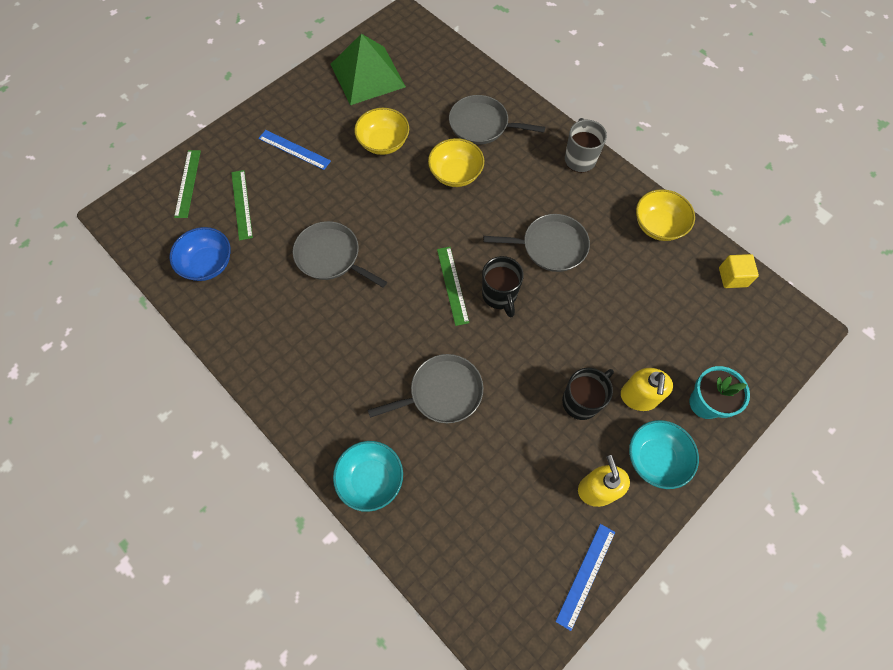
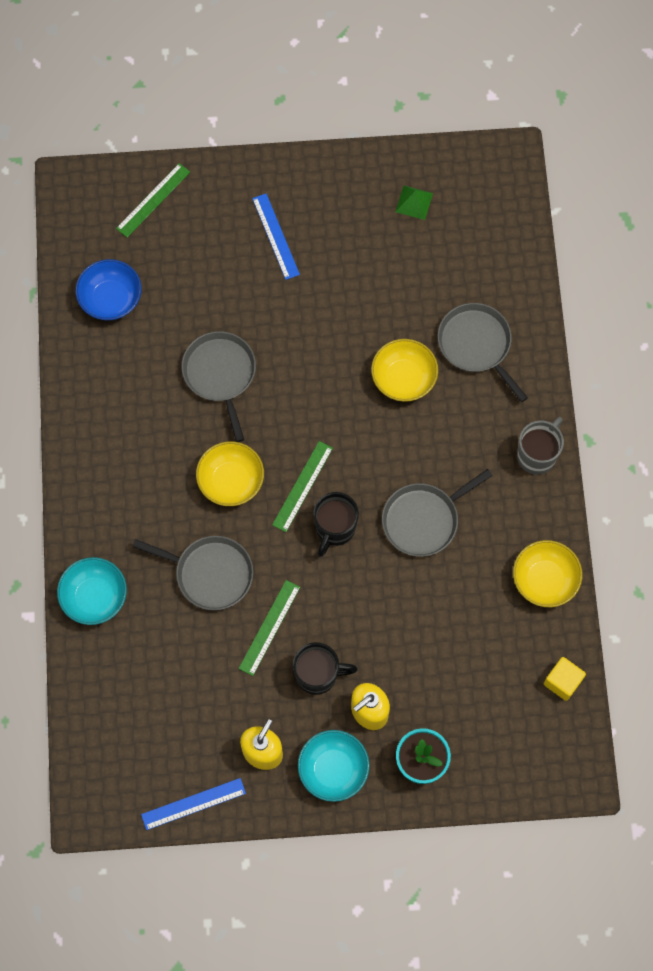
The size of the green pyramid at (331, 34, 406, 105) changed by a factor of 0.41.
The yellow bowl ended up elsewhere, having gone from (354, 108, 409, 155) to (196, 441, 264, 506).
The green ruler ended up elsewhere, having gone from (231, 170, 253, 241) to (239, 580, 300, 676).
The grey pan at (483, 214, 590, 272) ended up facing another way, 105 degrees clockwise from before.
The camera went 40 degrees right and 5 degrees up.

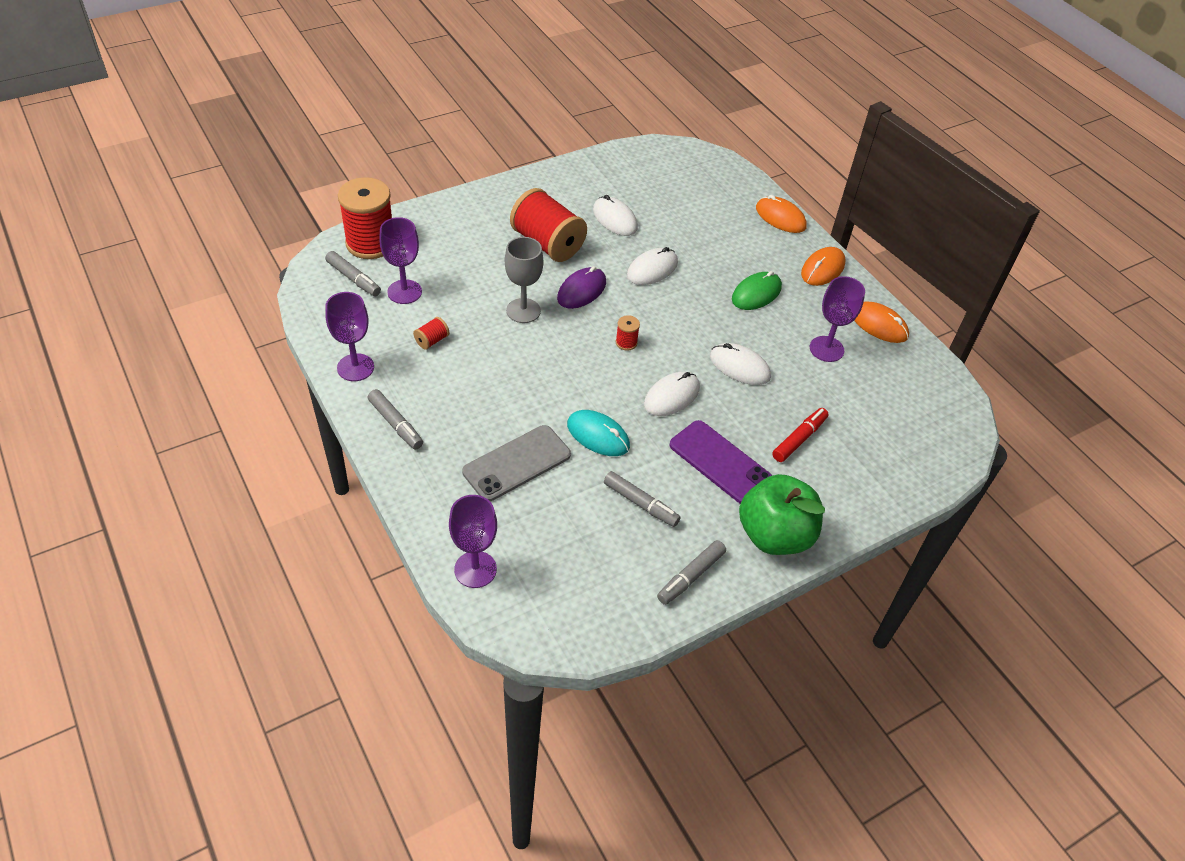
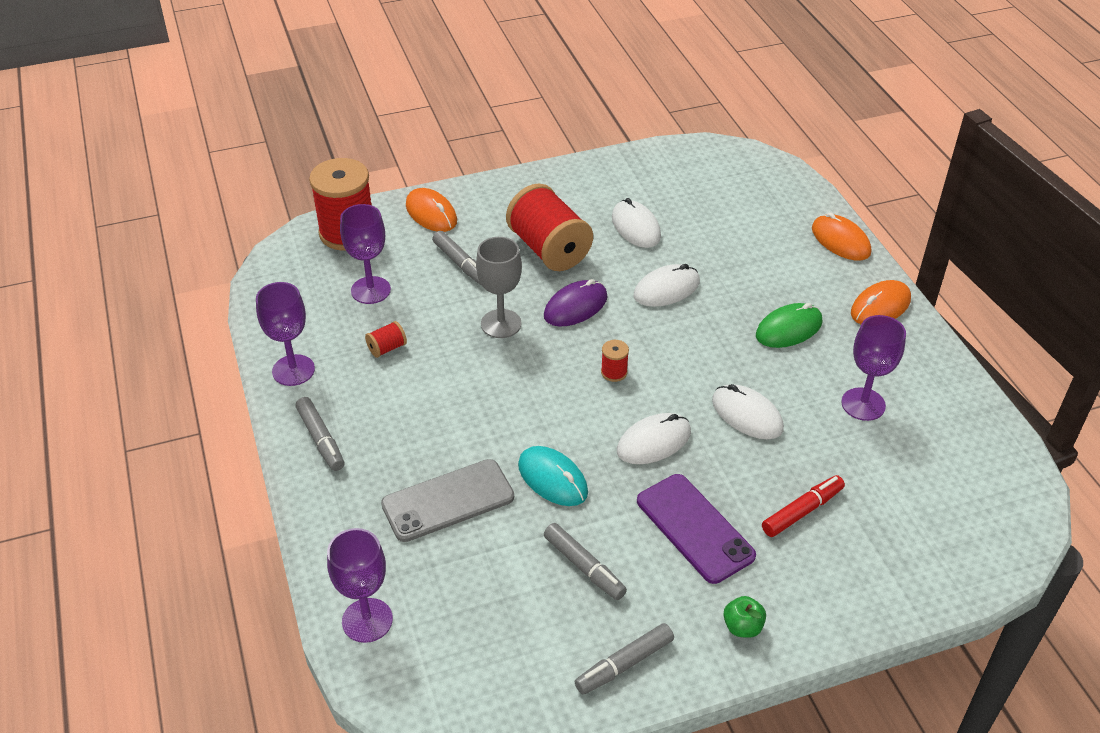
The grey marker ended up elsewhere, having gone from (325, 251, 381, 296) to (432, 231, 481, 285).
The orange mouse ended up elsewhere, having gone from (854, 302, 909, 343) to (406, 188, 457, 232).
The size of the green apple at (739, 474, 825, 555) changed by a factor of 0.41.
The camera went 15 degrees right and 5 degrees down.

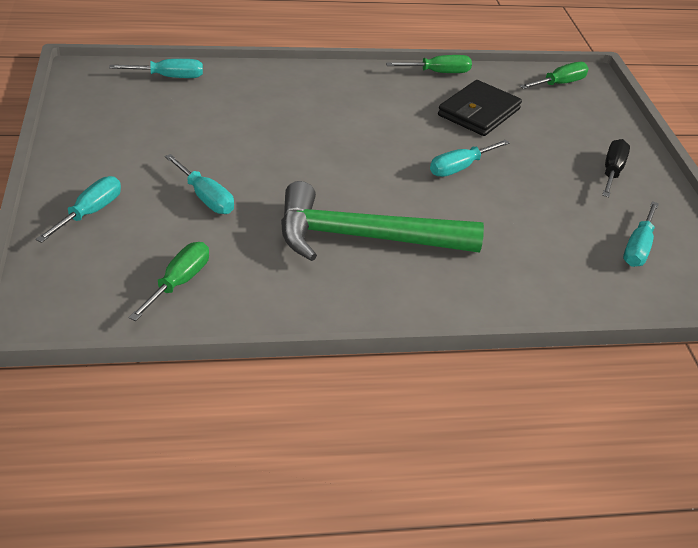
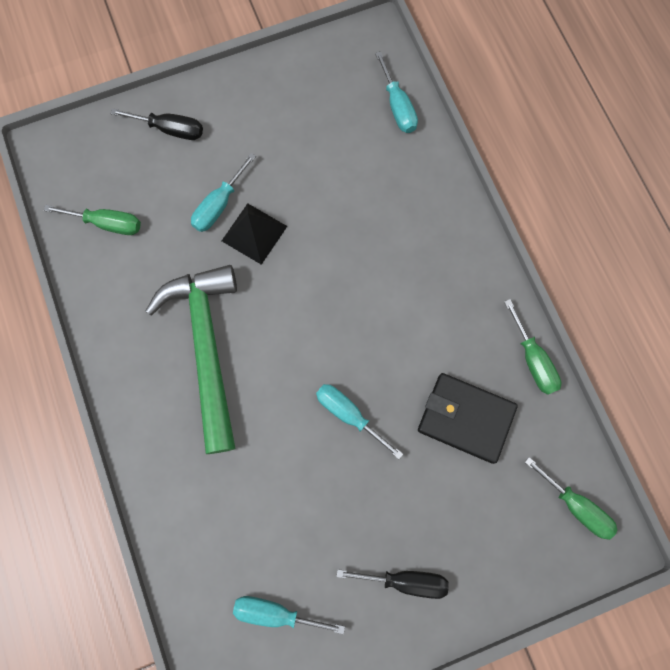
What was the turquoise screwdriver at (35, 176, 121, 243) turned into the black screwdriver at (110, 108, 203, 140).
The second view gained the black pyramid at (222, 203, 287, 265).
The camera went 80 degrees right and 35 degrees up.

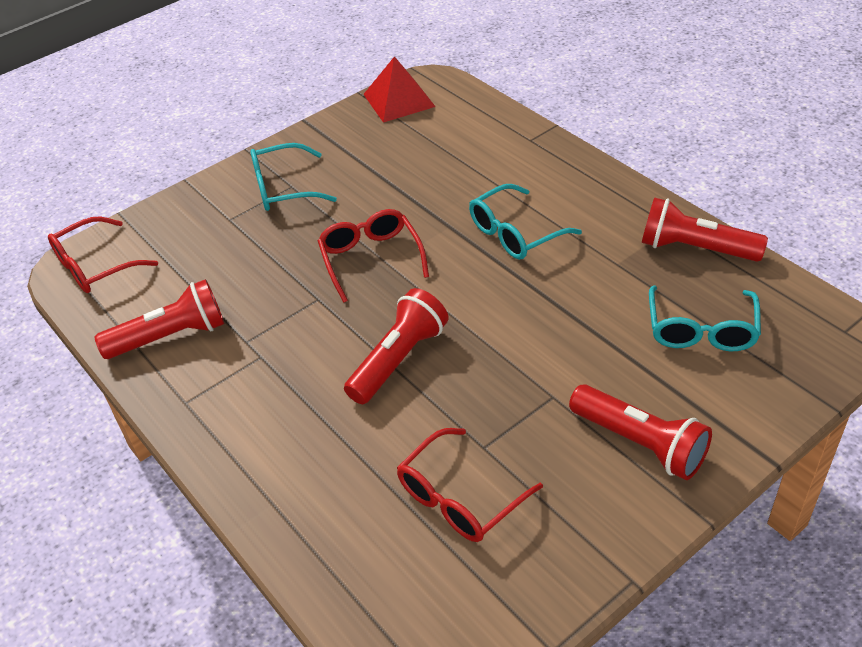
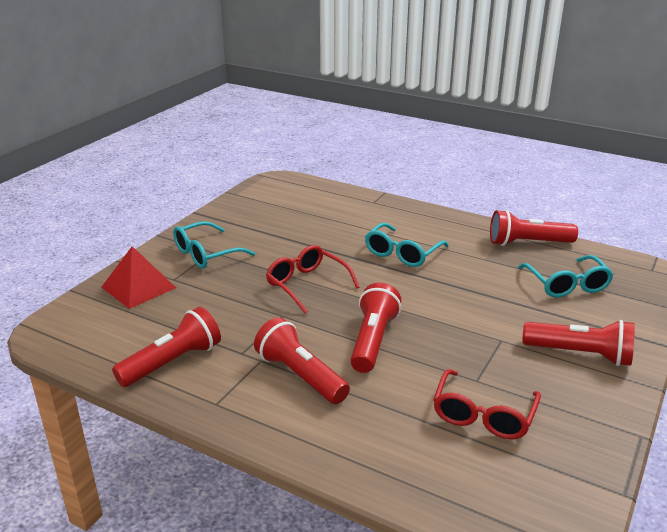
The red pyramid ended up elsewhere, having gone from (363, 56, 436, 123) to (101, 246, 176, 309).
The second view lost the red glasses at (48, 216, 158, 293).
The second view gained the red flashlight at (254, 317, 350, 404).
The camera went 25 degrees left and 15 degrees down.

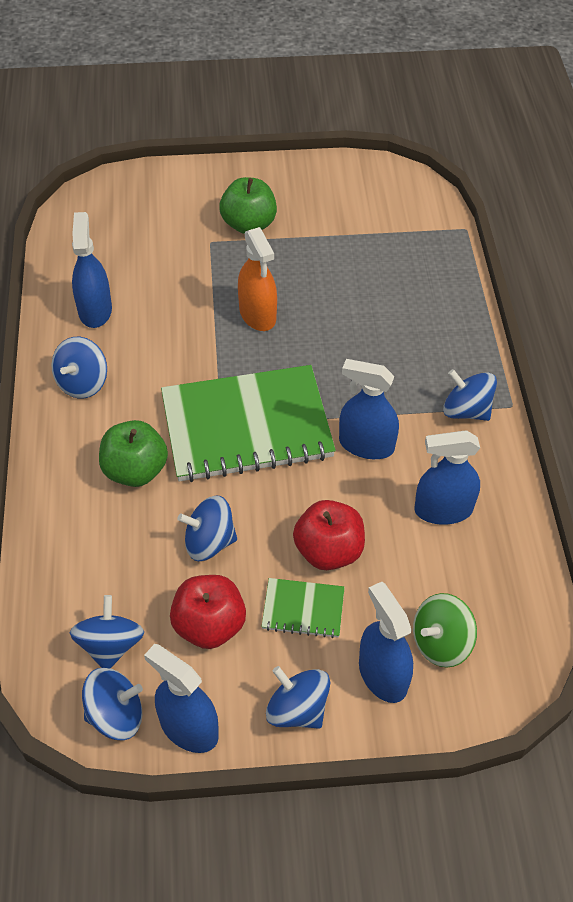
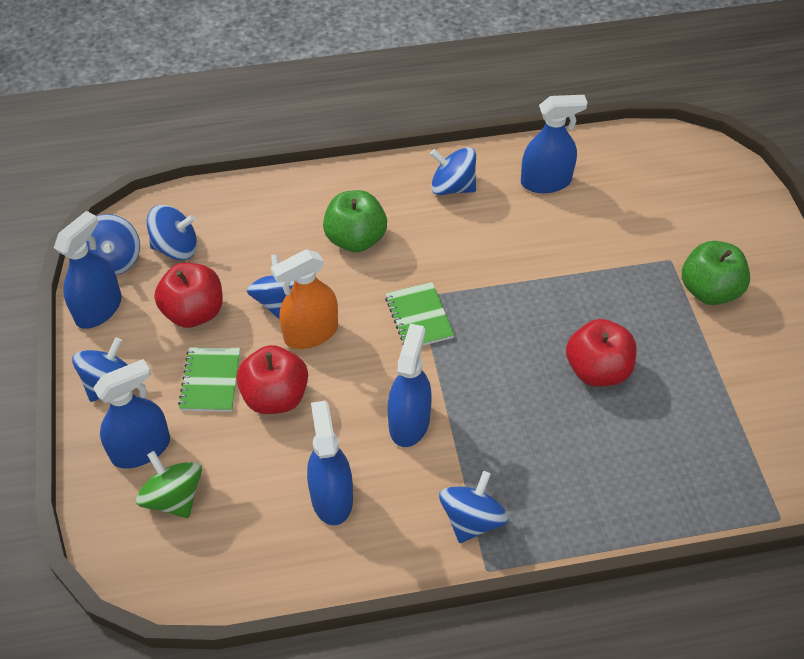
The orange spray bottle ended up elsewhere, having gone from (238, 227, 277, 331) to (271, 249, 338, 349).
The size of the green notebook at (161, 365, 336, 482) changed by a factor of 0.44.
The second view gained the red apple at (566, 319, 637, 387).
The camera went 85 degrees right and 0 degrees up.

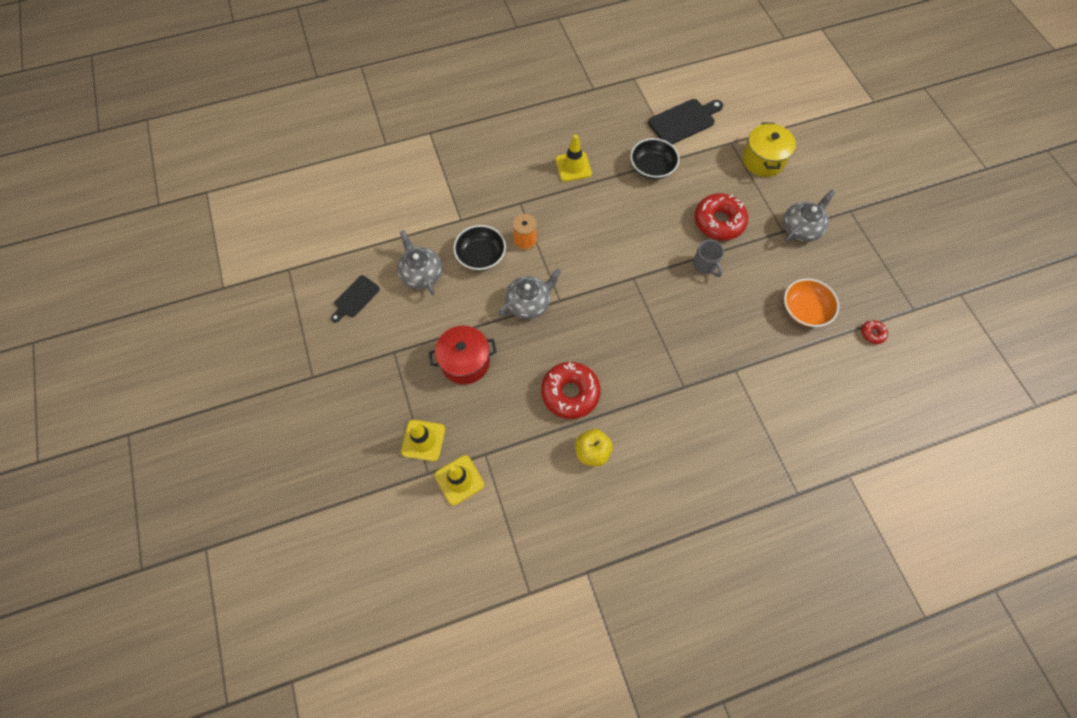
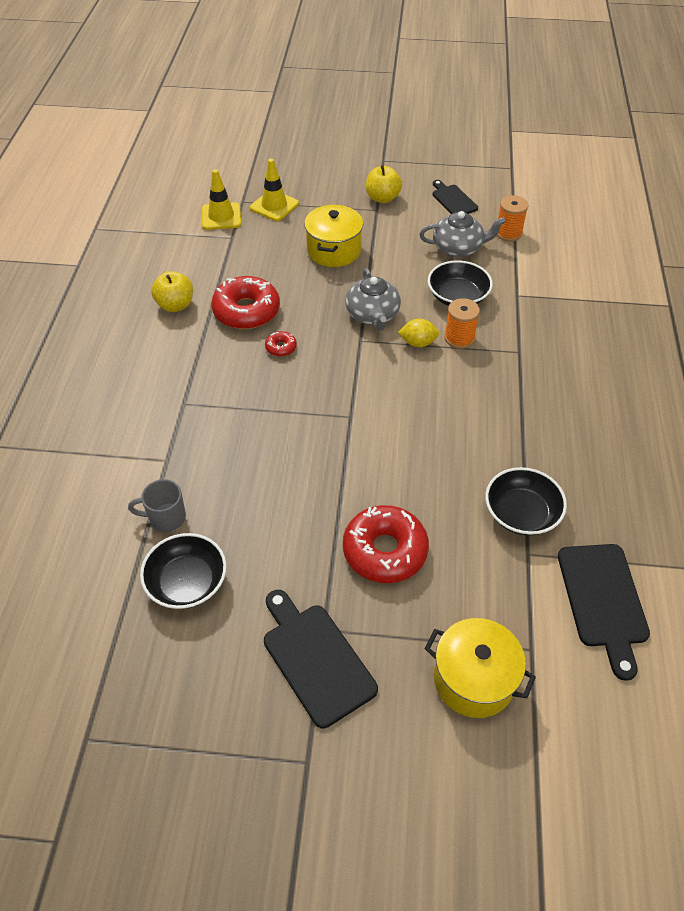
The second view lost the yellow traffic cone at (555, 135, 592, 182).
Where the grey teapot stood at (783, 190, 835, 242), the black cutting board came to stand at (264, 590, 378, 728).
The grey mug ended up elsewhere, having gone from (693, 240, 724, 277) to (128, 479, 186, 532).
What was the orange bowl at (784, 278, 839, 327) turned into the black bowl at (140, 533, 226, 609).
The red donut ended up elsewhere, having gone from (861, 320, 888, 344) to (265, 331, 297, 357).
What was the red pot at (429, 326, 497, 384) turned into the yellow pot at (304, 205, 363, 267).
The second view gained the yellow apple at (366, 165, 402, 203).
The second view gained the orange spool at (496, 195, 528, 242).
The second view gained the yellow lemon at (398, 319, 439, 347).
The camera went 115 degrees right and 15 degrees down.

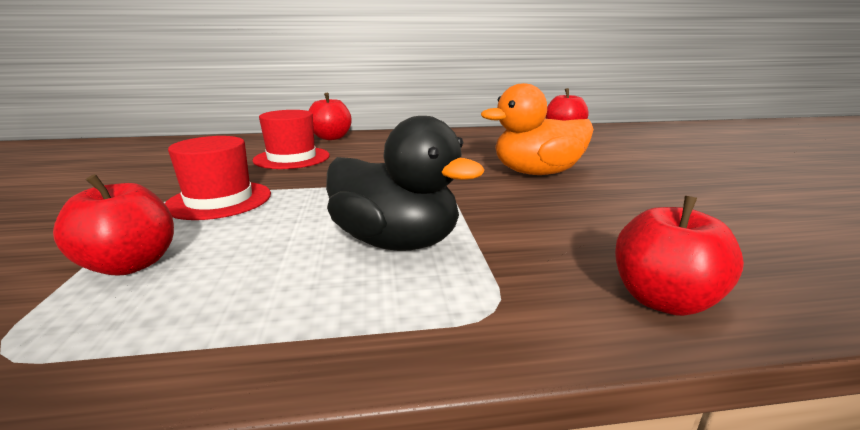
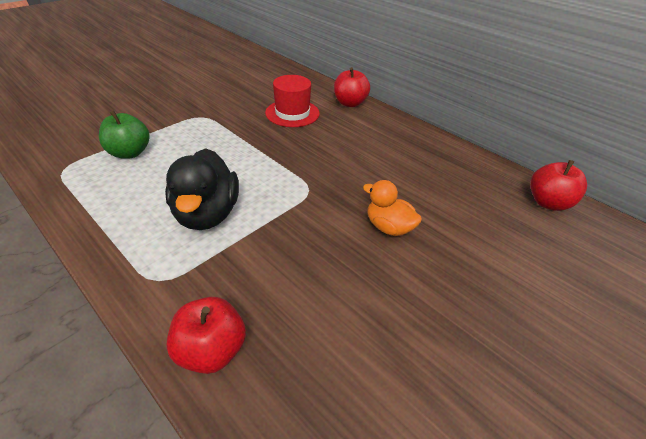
The size of the orange duck at (481, 83, 594, 175) changed by a factor of 0.62.
The second view lost the red hat at (164, 136, 271, 220).
What was the red apple at (53, 174, 174, 275) turned into the green apple at (99, 110, 150, 159).
The camera went 50 degrees right and 20 degrees up.

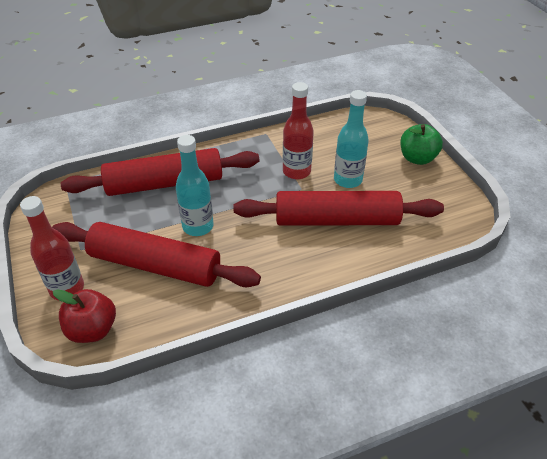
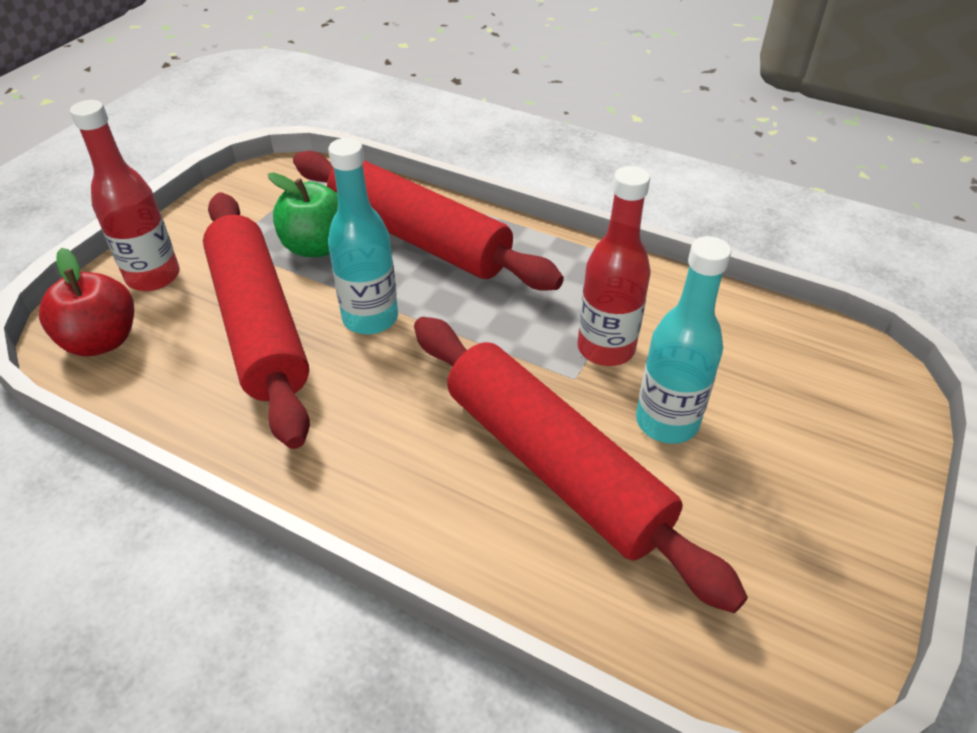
The green apple ended up elsewhere, having gone from (400, 124, 443, 165) to (268, 172, 338, 257).
The camera went 50 degrees right and 0 degrees up.

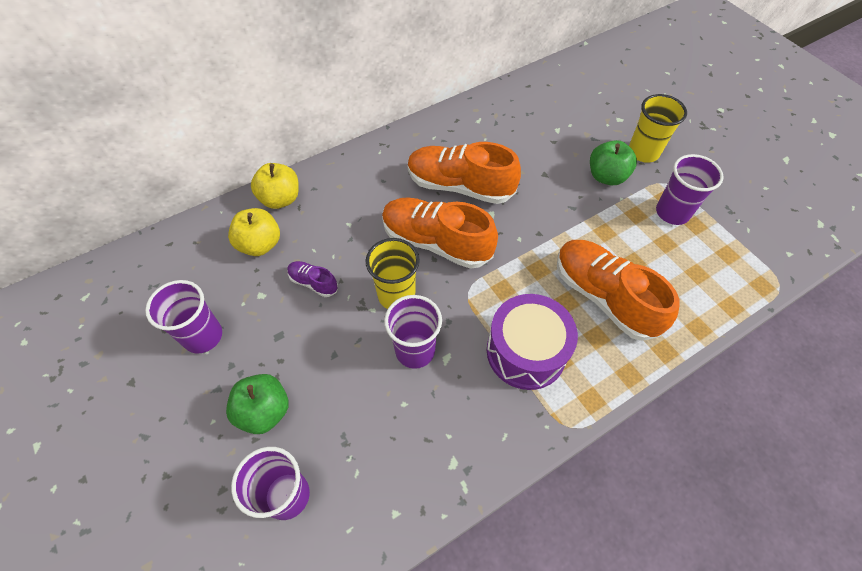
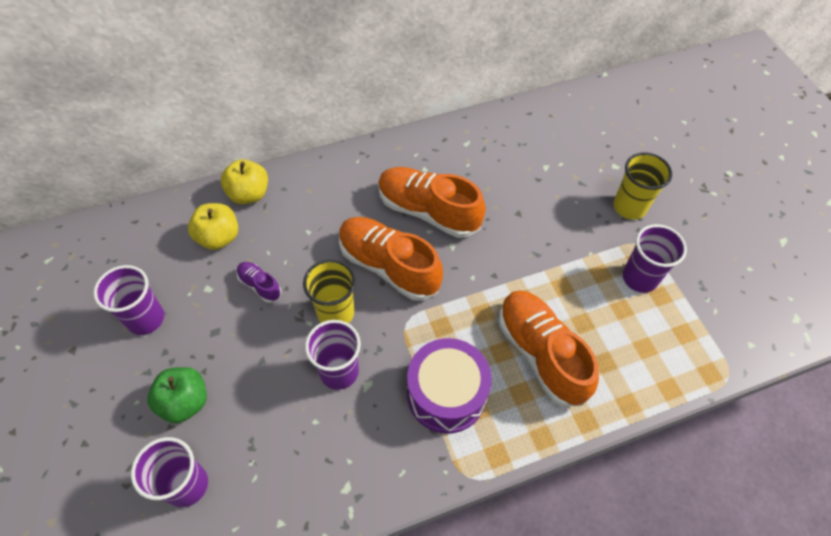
The second view lost the green apple at (590, 140, 637, 185).
The camera went 10 degrees right and 0 degrees up.

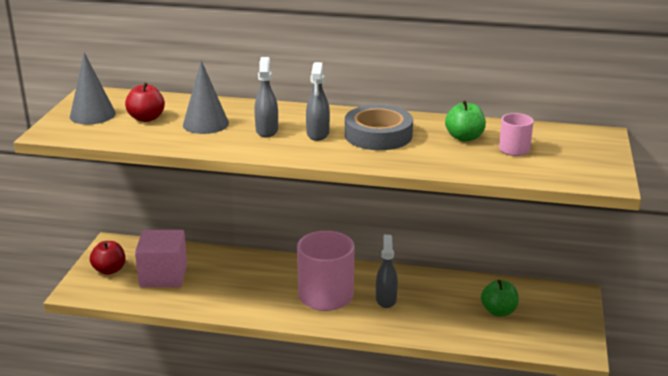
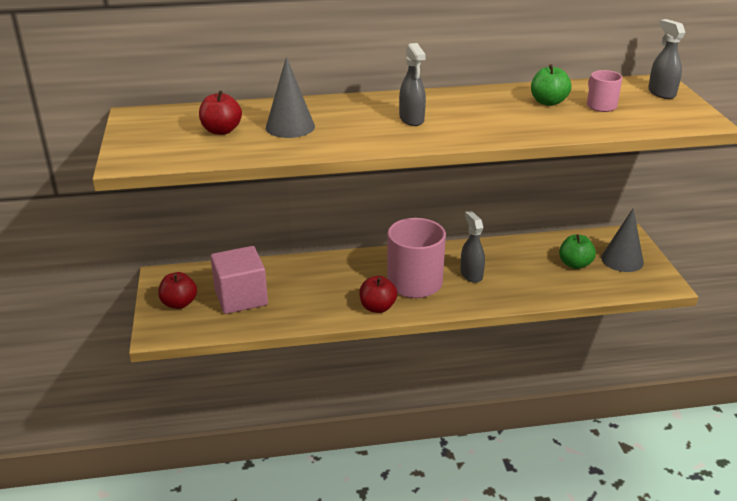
The grey cone ended up elsewhere, having gone from (70, 52, 116, 125) to (601, 209, 644, 272).
The grey spray bottle ended up elsewhere, having gone from (254, 57, 278, 137) to (648, 19, 685, 99).
The second view lost the grey tape at (345, 105, 413, 150).
The second view gained the red apple at (359, 276, 397, 313).
The camera went 20 degrees left and 5 degrees up.

